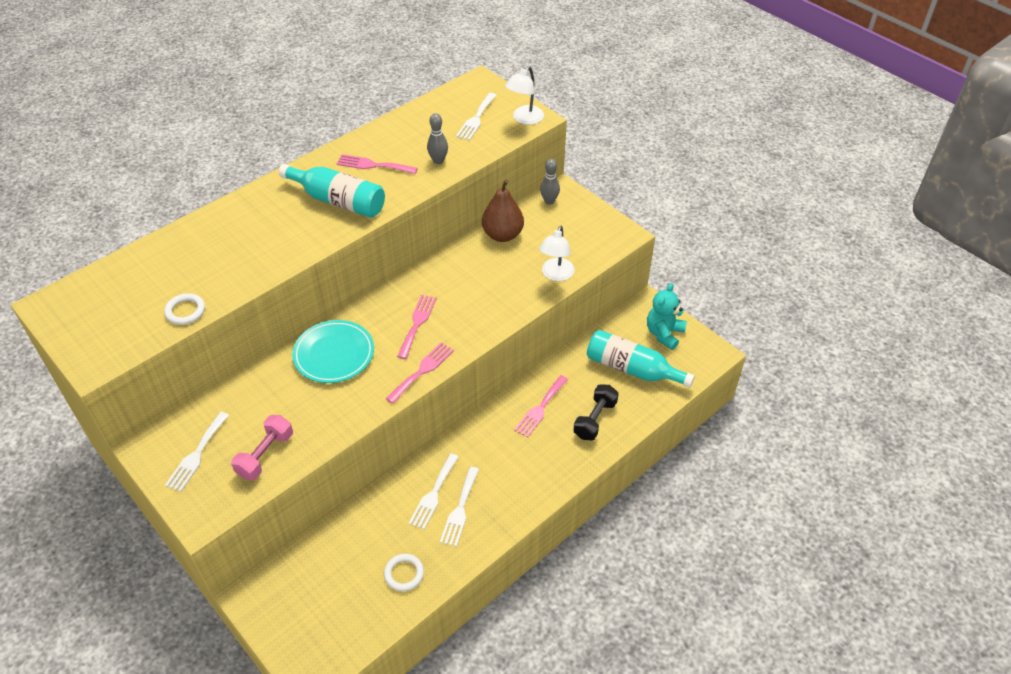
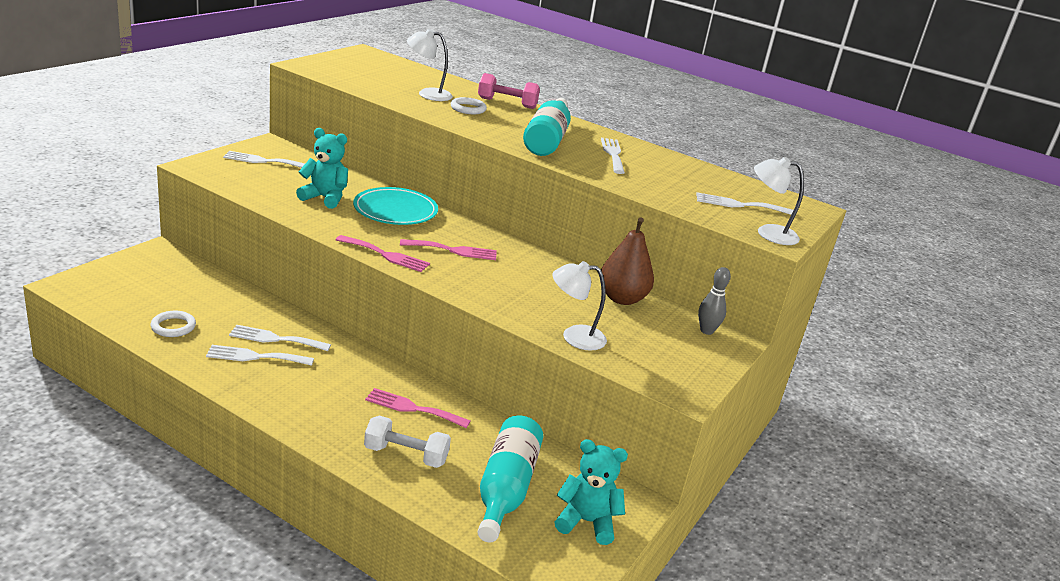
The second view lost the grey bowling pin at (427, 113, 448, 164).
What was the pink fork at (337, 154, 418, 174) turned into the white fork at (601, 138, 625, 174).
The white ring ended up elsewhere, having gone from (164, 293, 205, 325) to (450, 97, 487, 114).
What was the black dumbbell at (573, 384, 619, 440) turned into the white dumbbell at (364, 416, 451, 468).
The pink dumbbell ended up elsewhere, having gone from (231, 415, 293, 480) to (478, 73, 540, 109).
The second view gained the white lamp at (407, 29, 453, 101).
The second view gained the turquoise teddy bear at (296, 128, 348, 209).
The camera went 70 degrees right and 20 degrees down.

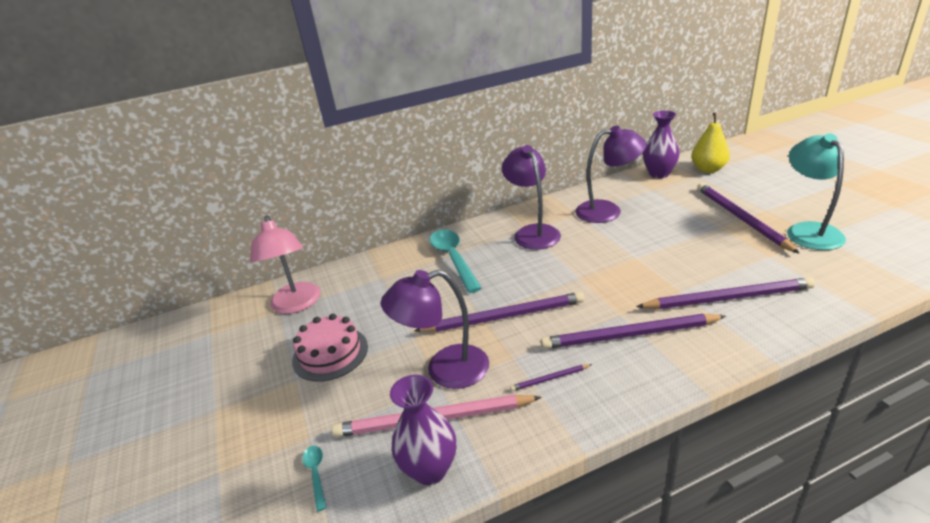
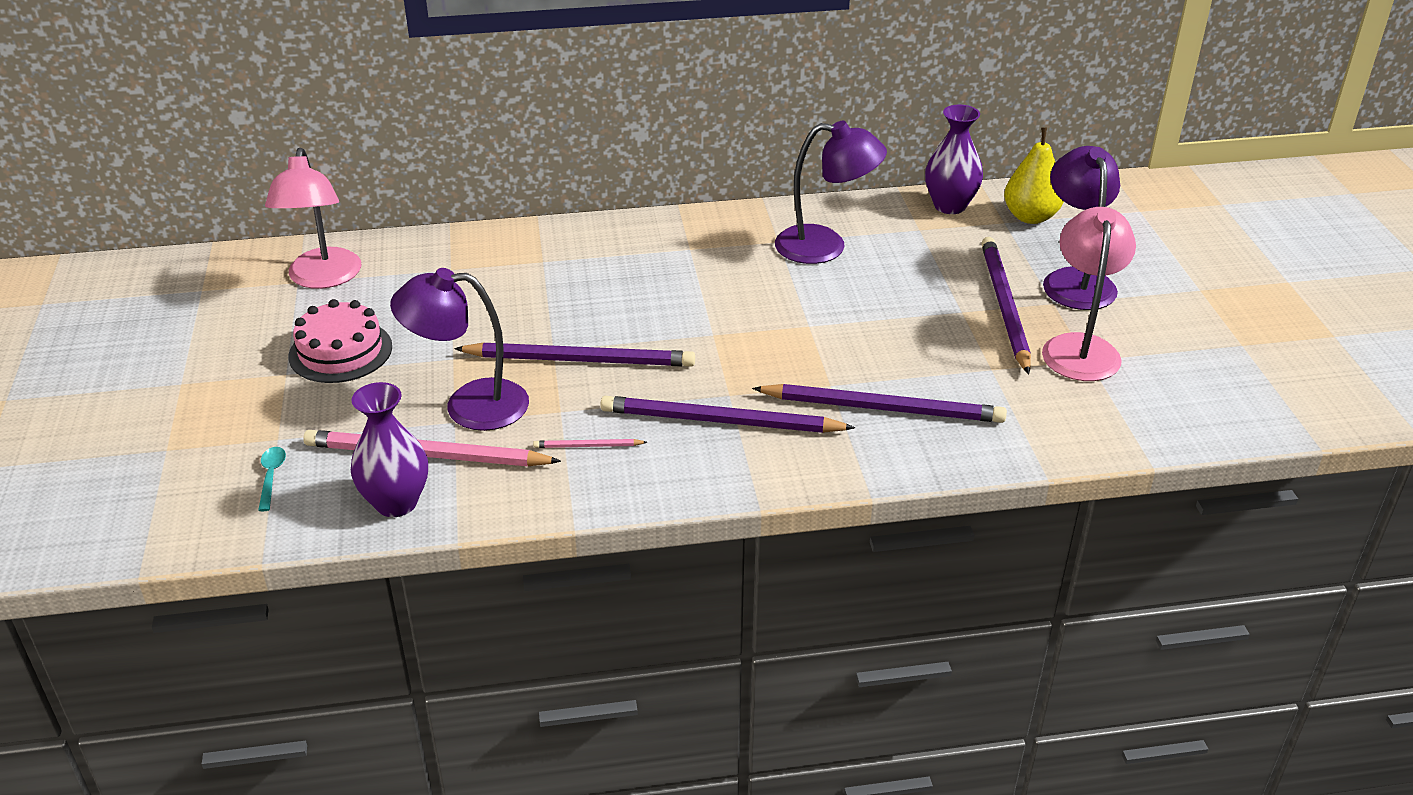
What was the turquoise lamp at (787, 133, 846, 250) turned into the pink lamp at (1042, 207, 1136, 381).
The purple lamp ended up elsewhere, having gone from (502, 145, 561, 250) to (1043, 146, 1120, 310).
The second view lost the turquoise spoon at (430, 229, 482, 293).
What was the purple pencil at (510, 364, 592, 391) turned into the pink pencil at (533, 439, 647, 448).
The camera went 10 degrees right and 5 degrees up.

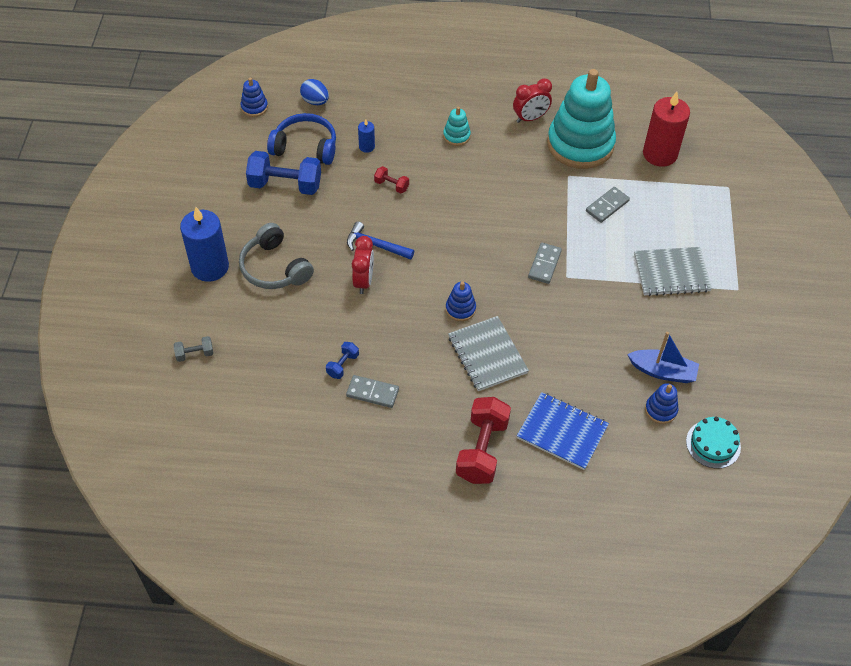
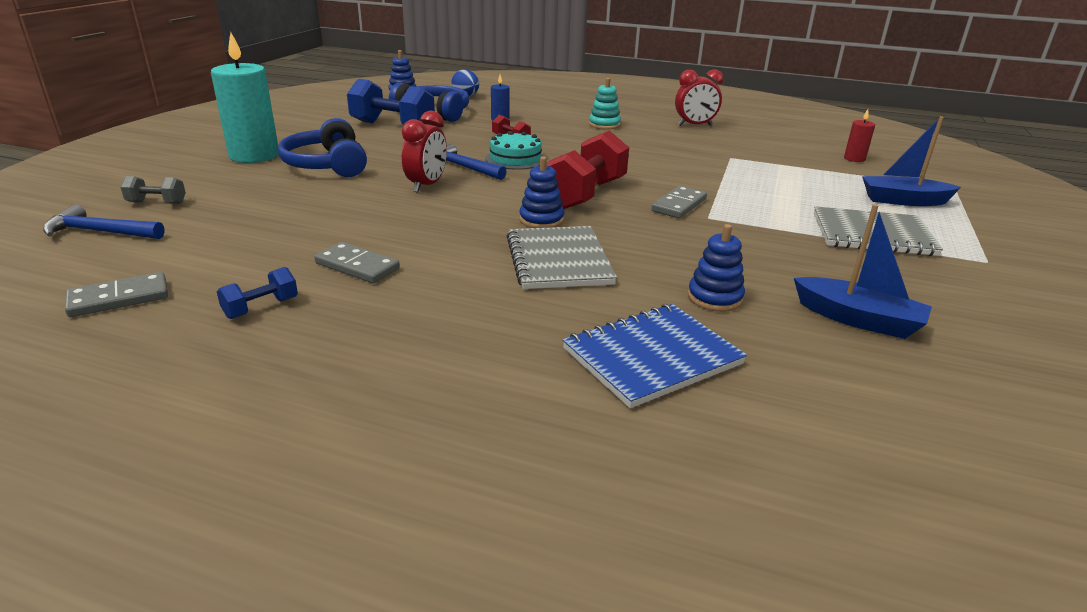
The second view lost the turquoise stacking toy at (547, 69, 616, 169).
The size of the red candle at (643, 92, 690, 167) changed by a factor of 0.46.
The grey domino ended up elsewhere, having gone from (586, 187, 630, 223) to (65, 272, 168, 317).
What was the blue candle at (180, 207, 229, 282) turned into the turquoise candle at (211, 32, 279, 163).
What was the grey headphones at (239, 223, 314, 289) turned into the blue headphones at (278, 118, 367, 177).
The blue dumbbell ended up elsewhere, having gone from (326, 342, 359, 379) to (217, 267, 298, 319).
The blue stacking toy ended up elsewhere, having gone from (645, 383, 678, 424) to (688, 224, 745, 312).
The blue notebook at (517, 392, 609, 470) ended up facing another way, 75 degrees counterclockwise from before.
The red dumbbell ended up elsewhere, having gone from (456, 397, 511, 484) to (547, 130, 629, 209).
The turquoise cake ended up elsewhere, having gone from (686, 417, 741, 469) to (485, 131, 545, 170).
The second view gained the blue boat at (862, 116, 961, 206).
The second view gained the blue hammer at (43, 204, 165, 239).
The camera went 15 degrees right and 25 degrees down.

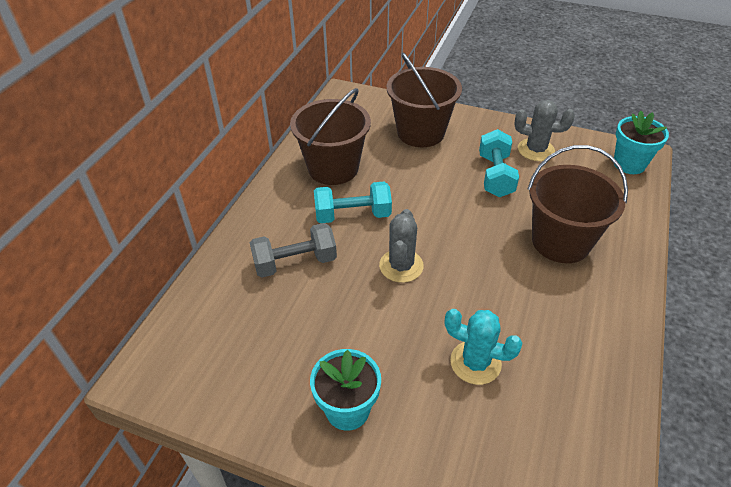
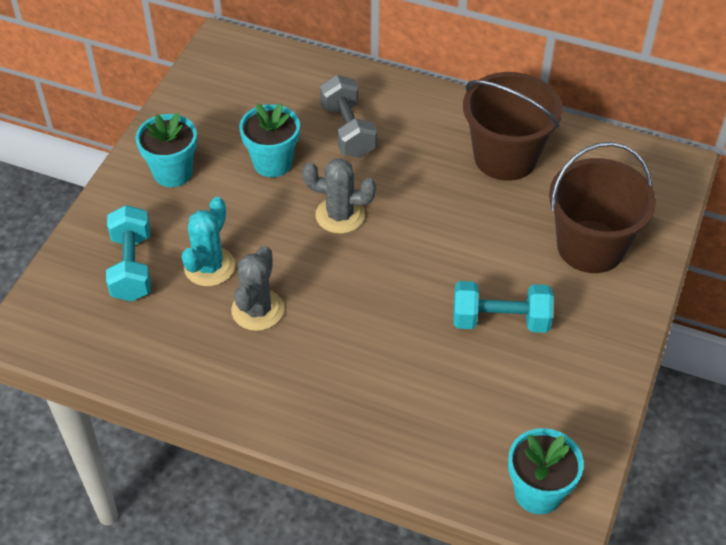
The grey cactus ended up elsewhere, having gone from (514, 100, 575, 161) to (231, 246, 284, 331).
The second view lost the brown bucket at (528, 145, 628, 263).
The turquoise dumbbell ended up elsewhere, having gone from (314, 182, 392, 223) to (106, 205, 151, 302).
The second view gained the turquoise flower pot at (239, 103, 300, 177).
The camera went 90 degrees right and 5 degrees up.

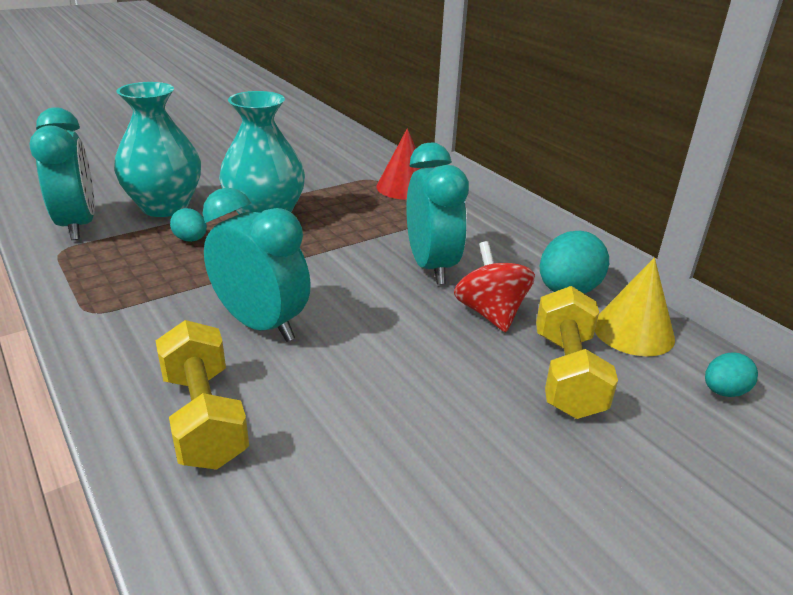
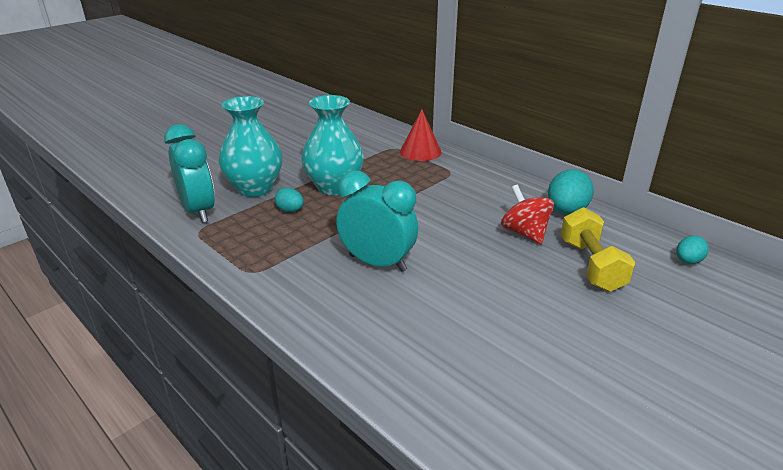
The second view lost the turquoise clock at (406, 143, 469, 285).
The second view lost the yellow cone at (595, 258, 675, 356).
The second view lost the yellow dumbbell at (156, 320, 249, 470).
The camera went 10 degrees left and 0 degrees up.

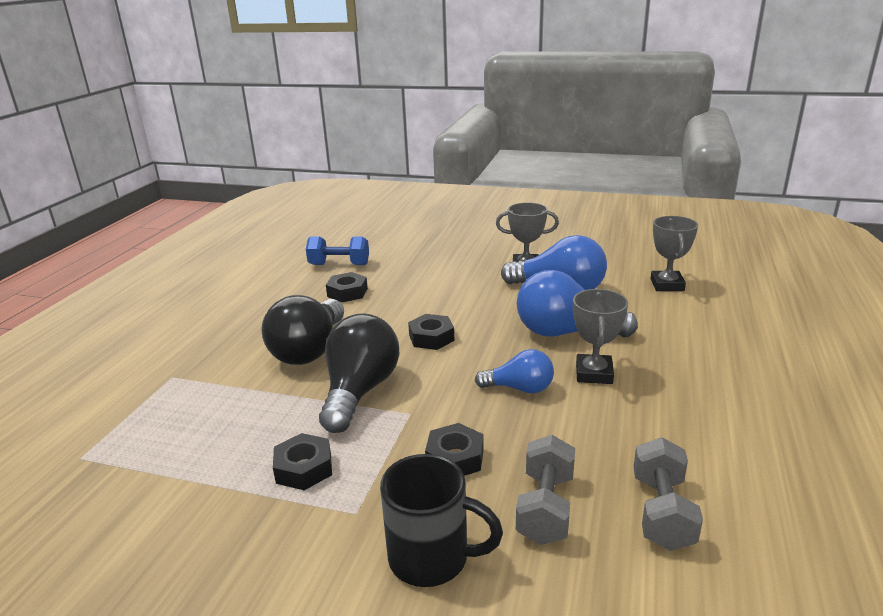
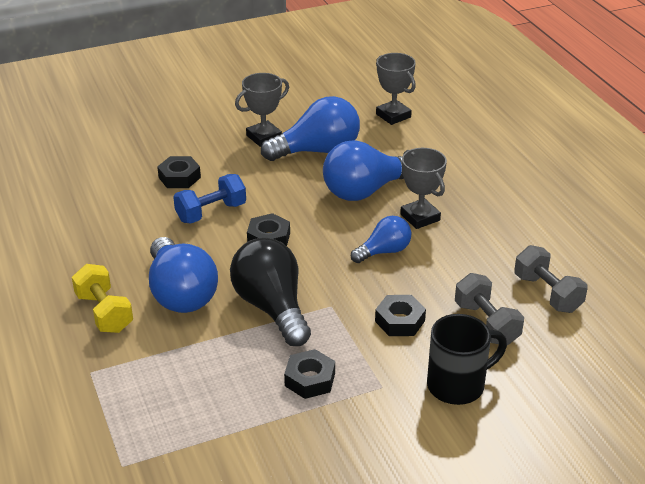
The blue dumbbell ended up elsewhere, having gone from (306, 236, 369, 265) to (173, 174, 246, 223).
The black nut ended up elsewhere, having gone from (326, 272, 368, 302) to (157, 156, 201, 188).
What was the black light bulb at (261, 295, 344, 365) turned into the blue light bulb at (149, 237, 218, 313).
The second view gained the yellow dumbbell at (72, 264, 133, 333).
The camera went 40 degrees left and 10 degrees up.

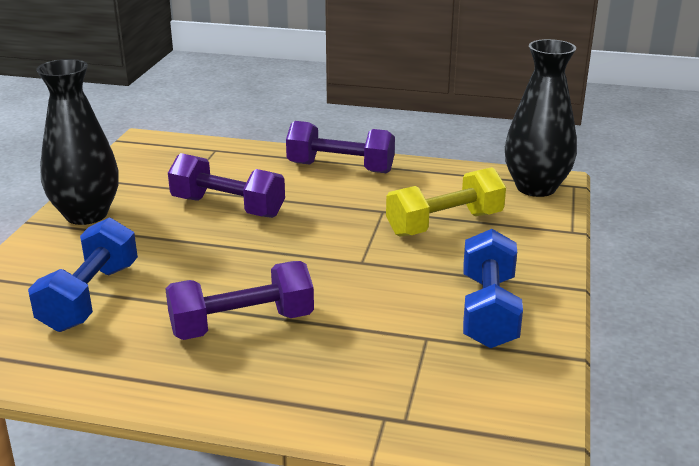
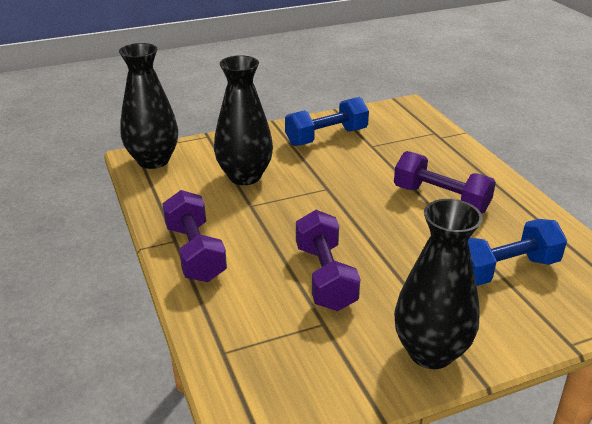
Where the yellow dumbbell stood at (386, 167, 506, 237), the black vase came to stand at (214, 55, 273, 185).
The camera went 125 degrees left and 5 degrees up.

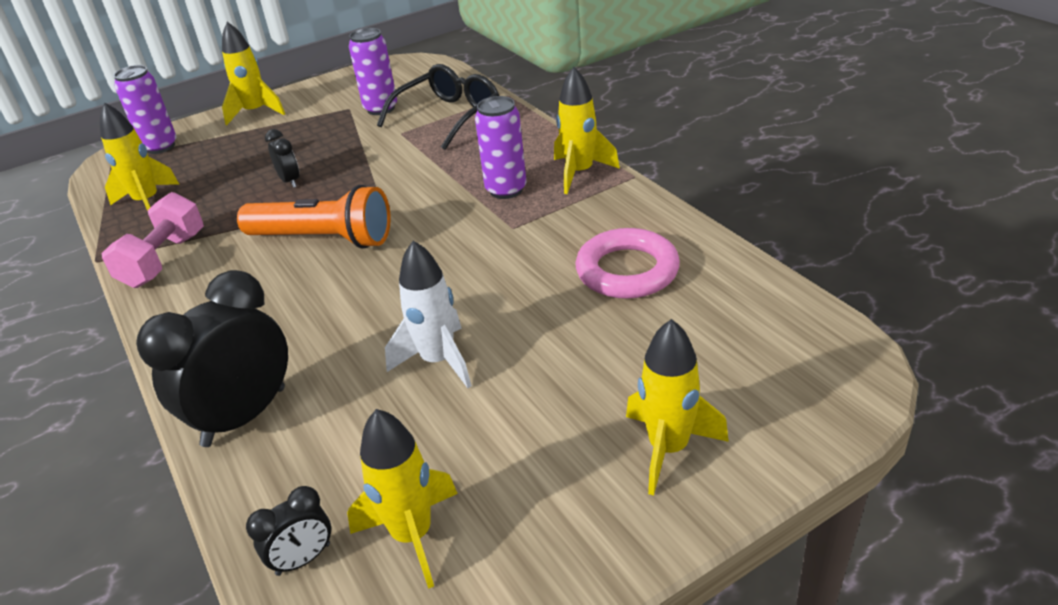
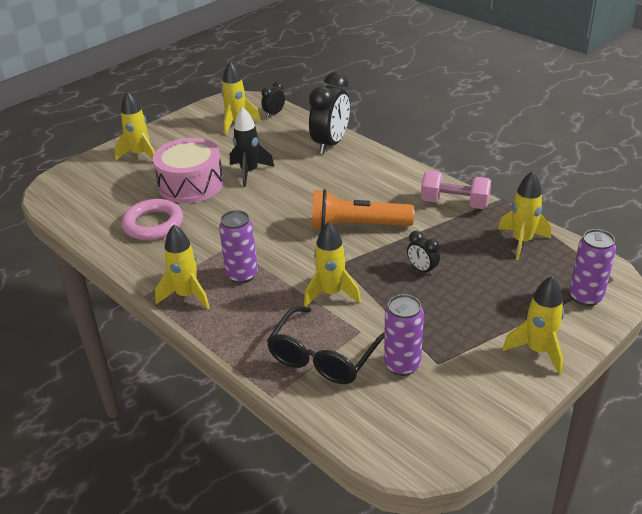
The pink dumbbell at (102, 192, 204, 288) ended up facing another way, 75 degrees counterclockwise from before.
What was the white rocket at (385, 241, 472, 388) turned into the black rocket at (230, 107, 274, 187).
The second view gained the pink drum at (153, 138, 224, 203).
The second view gained the yellow rocket at (304, 222, 361, 307).
The camera went 165 degrees right and 0 degrees up.

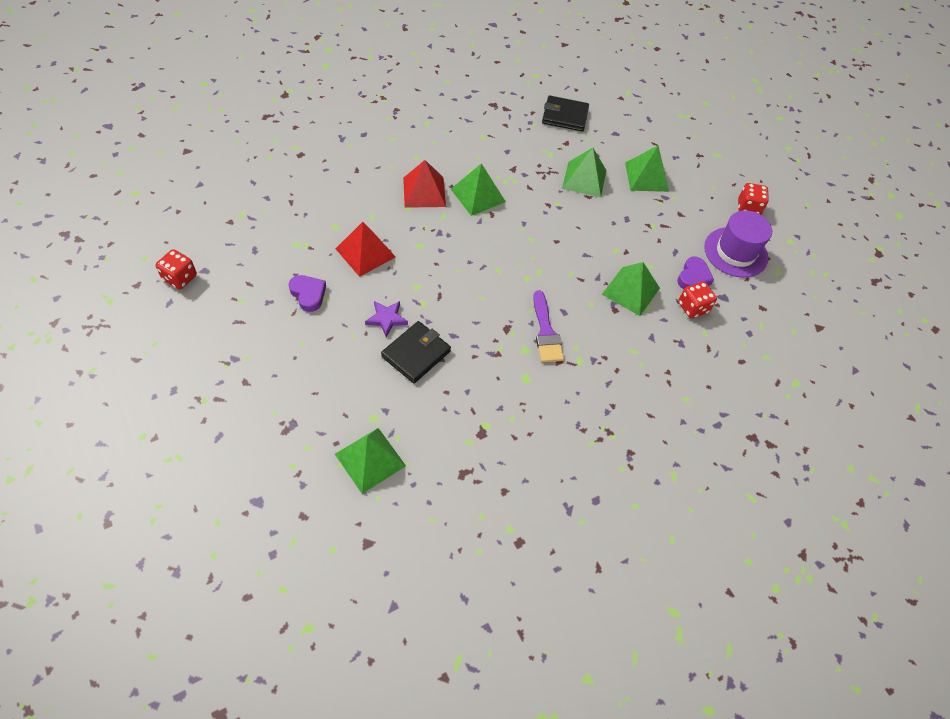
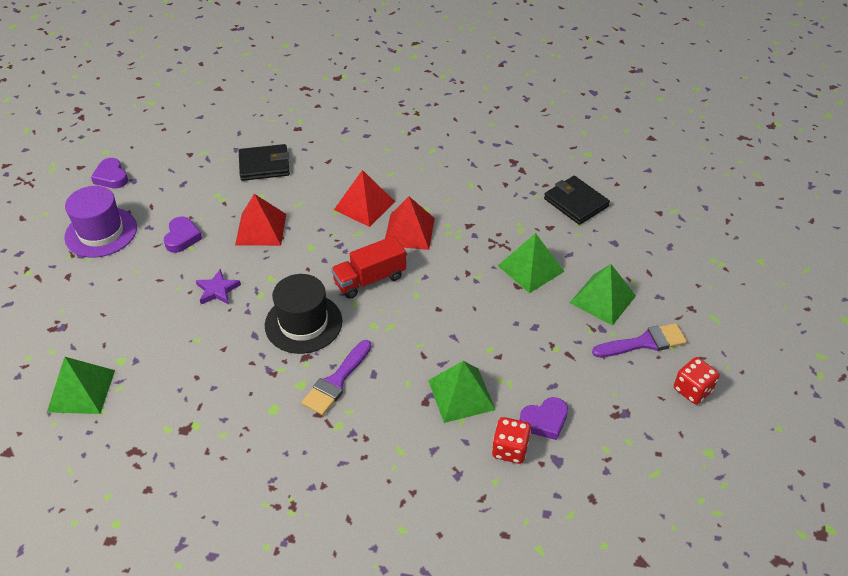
What was the green pyramid at (451, 163, 506, 216) turned into the red pyramid at (385, 196, 435, 250).
The purple hat ended up elsewhere, having gone from (704, 210, 772, 278) to (64, 186, 137, 258).
Where the red dice stood at (156, 249, 197, 290), the purple heart came to stand at (91, 158, 128, 188).
The black wallet ended up elsewhere, having gone from (381, 321, 451, 383) to (239, 144, 290, 181).
The second view gained the red truck at (331, 236, 406, 299).
The second view gained the black hat at (265, 274, 342, 354).
The second view gained the purple brush at (592, 323, 687, 357).
The camera went 45 degrees right and 10 degrees down.

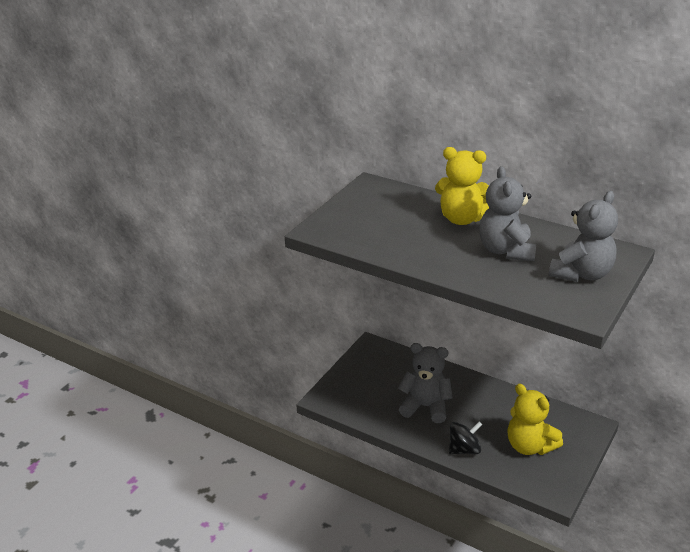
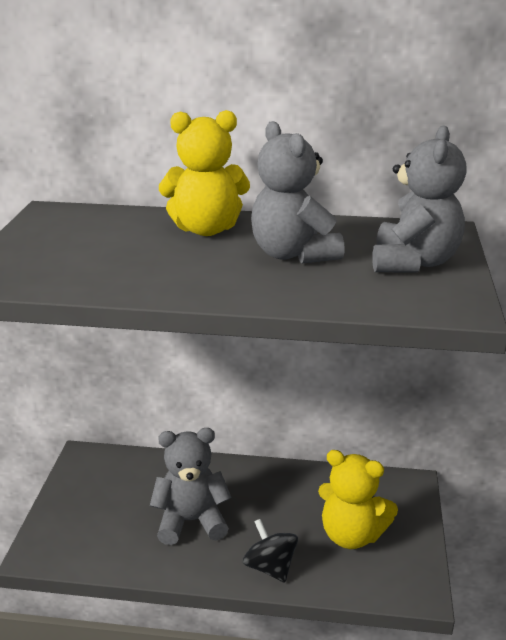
The black spinning top at (449, 421, 482, 454) ended up facing another way, 75 degrees counterclockwise from before.
The camera went 25 degrees left and 5 degrees down.

